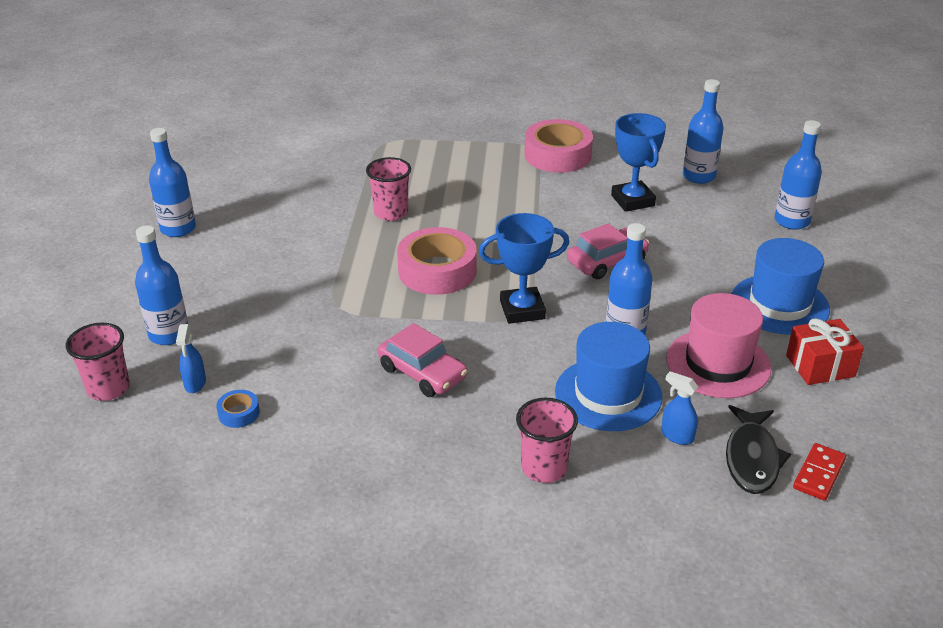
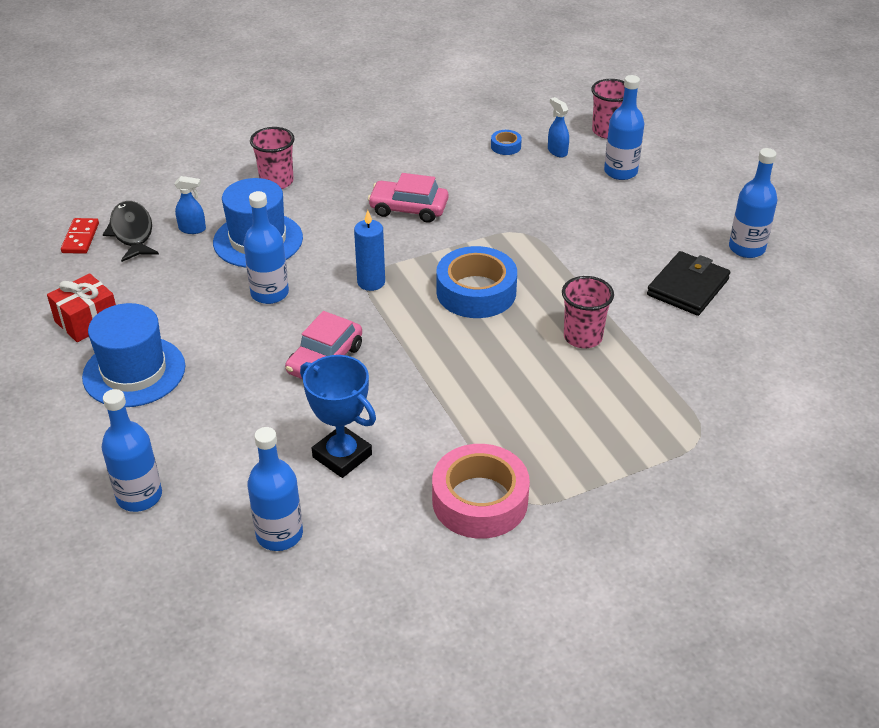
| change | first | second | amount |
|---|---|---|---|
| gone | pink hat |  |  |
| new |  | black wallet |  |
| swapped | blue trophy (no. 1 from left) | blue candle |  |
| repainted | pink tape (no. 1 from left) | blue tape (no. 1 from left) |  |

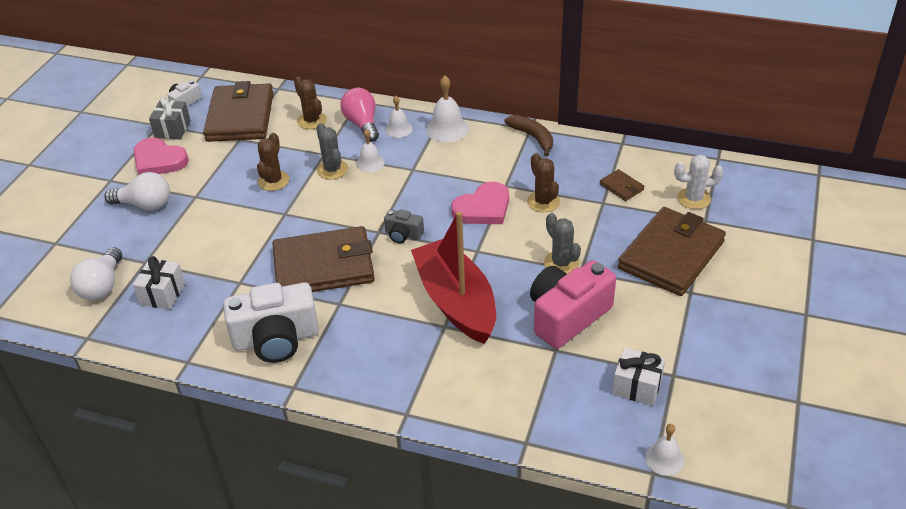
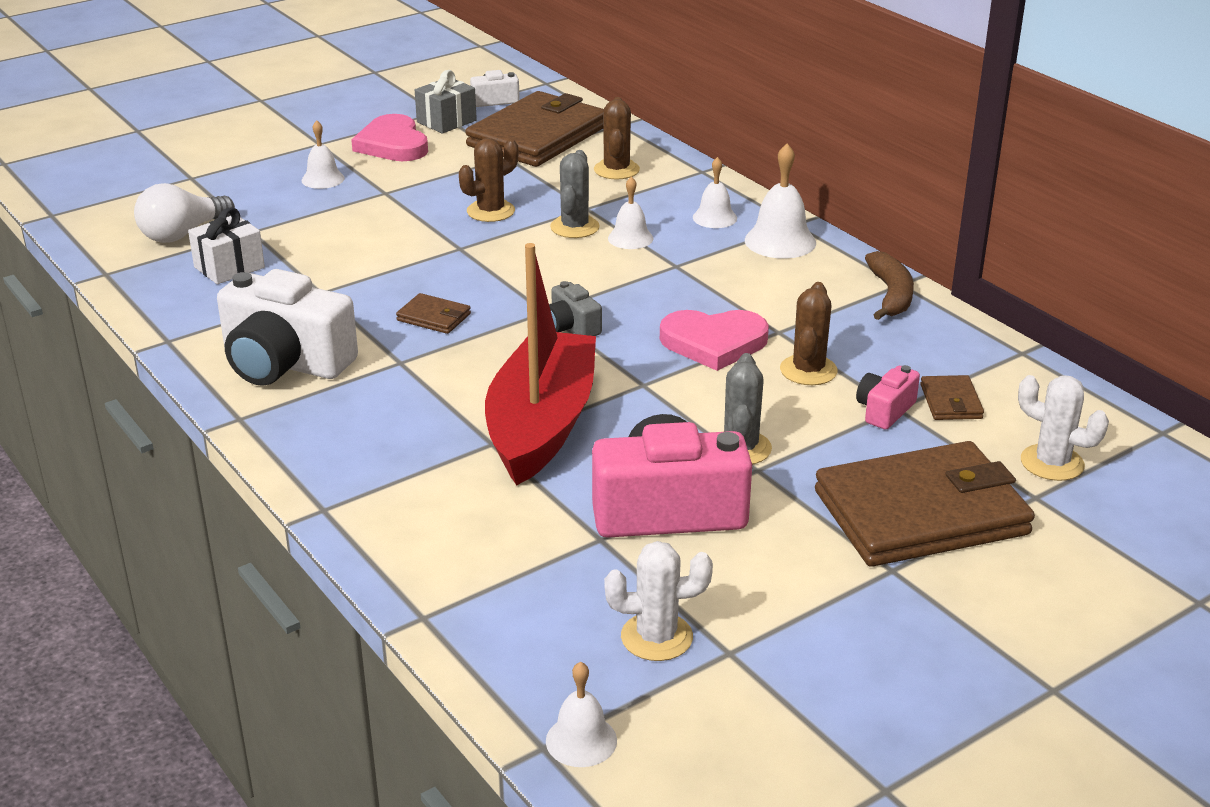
| change | first | second | amount |
|---|---|---|---|
| gone | pink light bulb |  |  |
| new |  | pink camera (no. 2 from left) |  |
| swapped | white light bulb (no. 2 from left) | white bell (no. 1 from left) |  |
| swapped | white gift (no. 2 from left) | white cactus (no. 1 from left) |  |
| scaled | brown wallet (no. 2 from left in the first image) | brown wallet (no. 1 from left) | x0.41 |

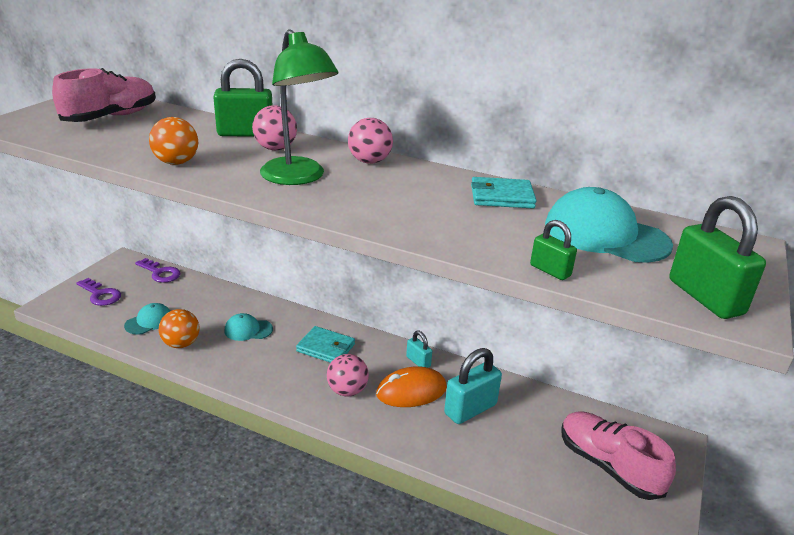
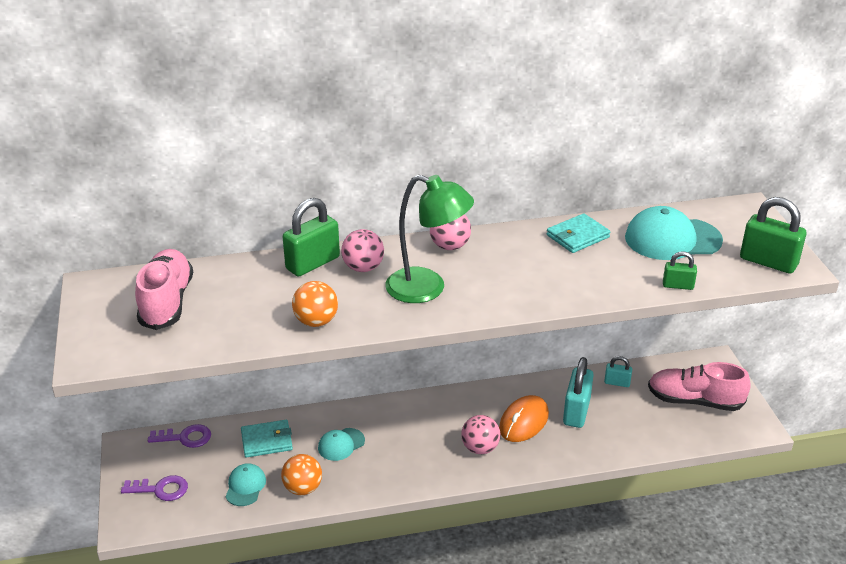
| change | first | second | amount |
|---|---|---|---|
| shifted | turquoise wallet (no. 1 from left) |  |  |
| shifted | turquoise padlock (no. 1 from left in the first image) | turquoise padlock (no. 2 from left) |  |

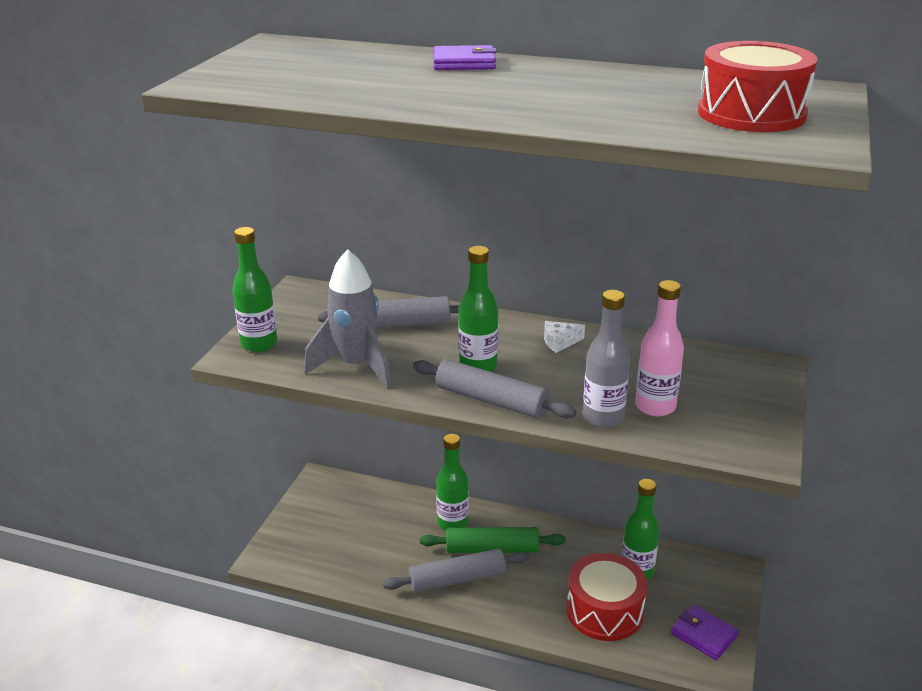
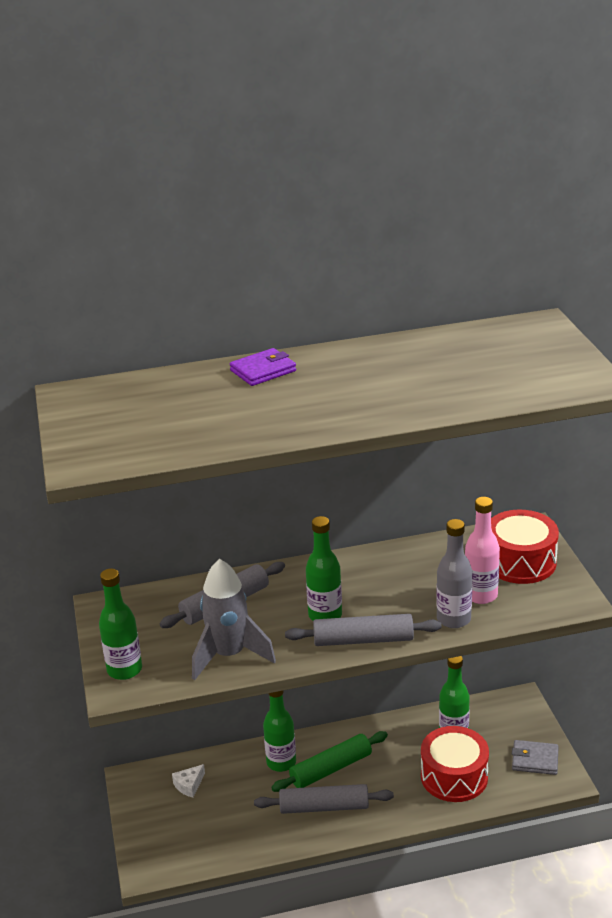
| change | first | second | amount |
|---|---|---|---|
| shifted | white cheese |  |  |
| shifted | red drum (no. 2 from left) |  |  |
| repainted | purple wallet (no. 2 from left) | grey wallet |  |
| rotated | grey rolling pin (no. 2 from left) |  | 45 degrees clockwise |

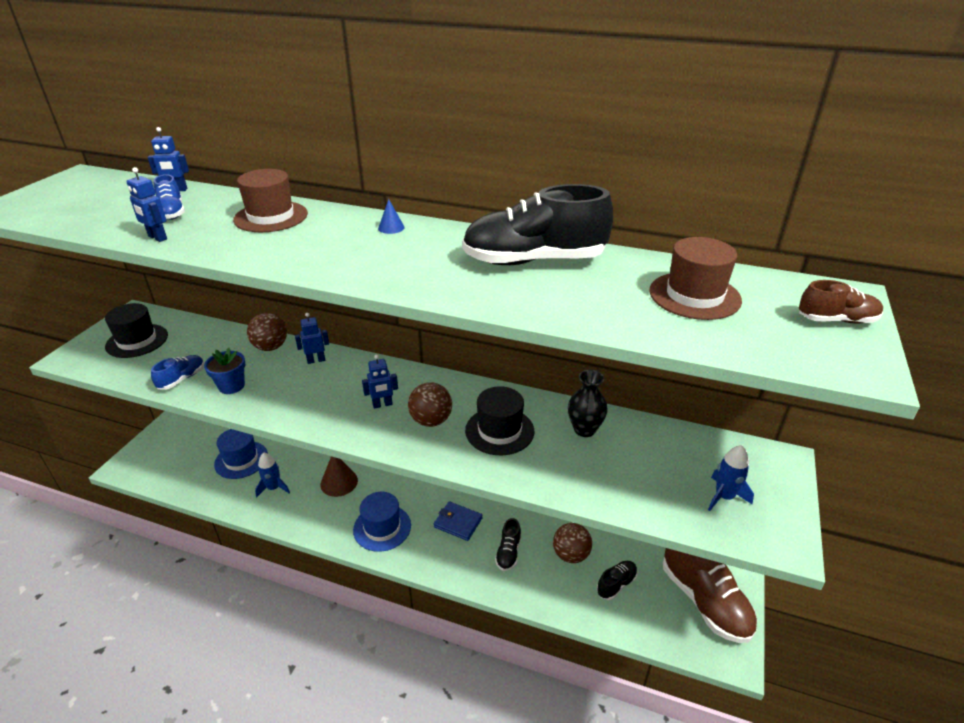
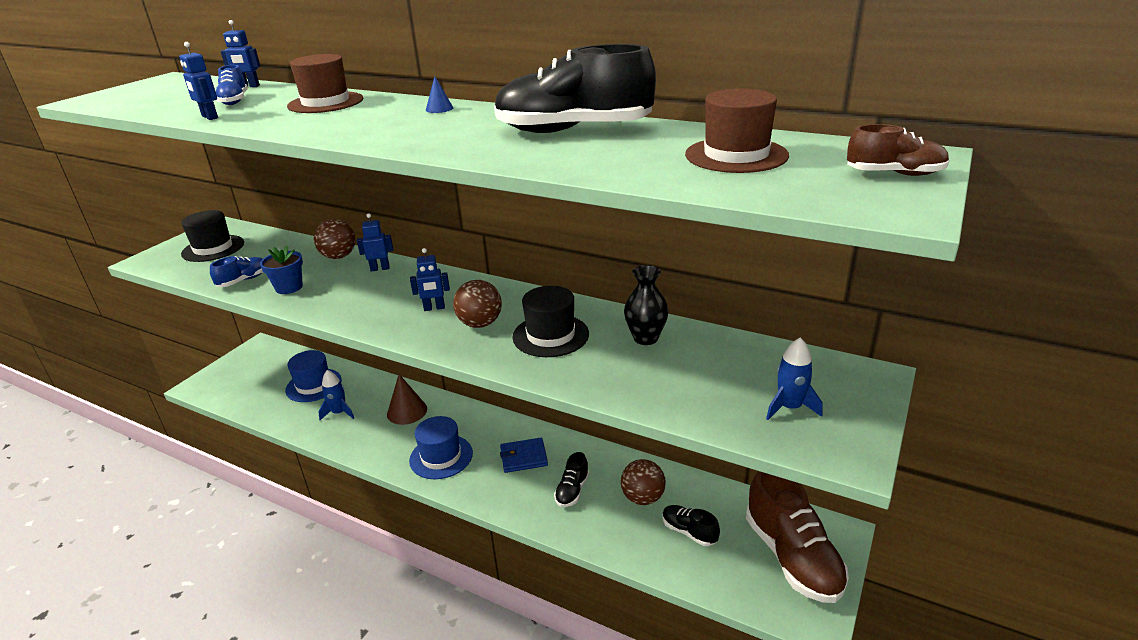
| change | first | second | amount |
|---|---|---|---|
| rotated | blue wallet |  | 45 degrees counterclockwise |
| rotated | black shoe (no. 3 from left) |  | 105 degrees counterclockwise |

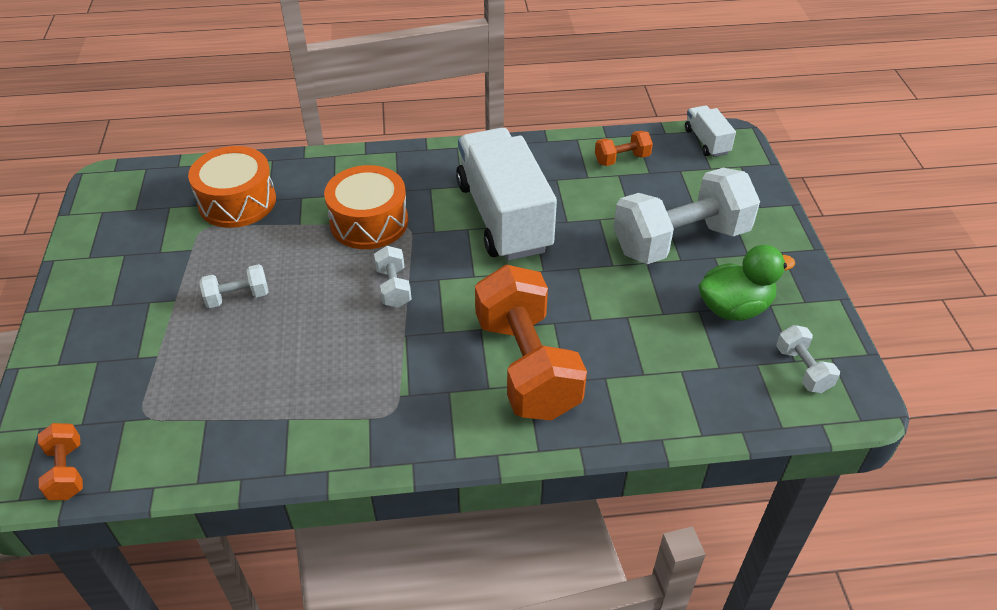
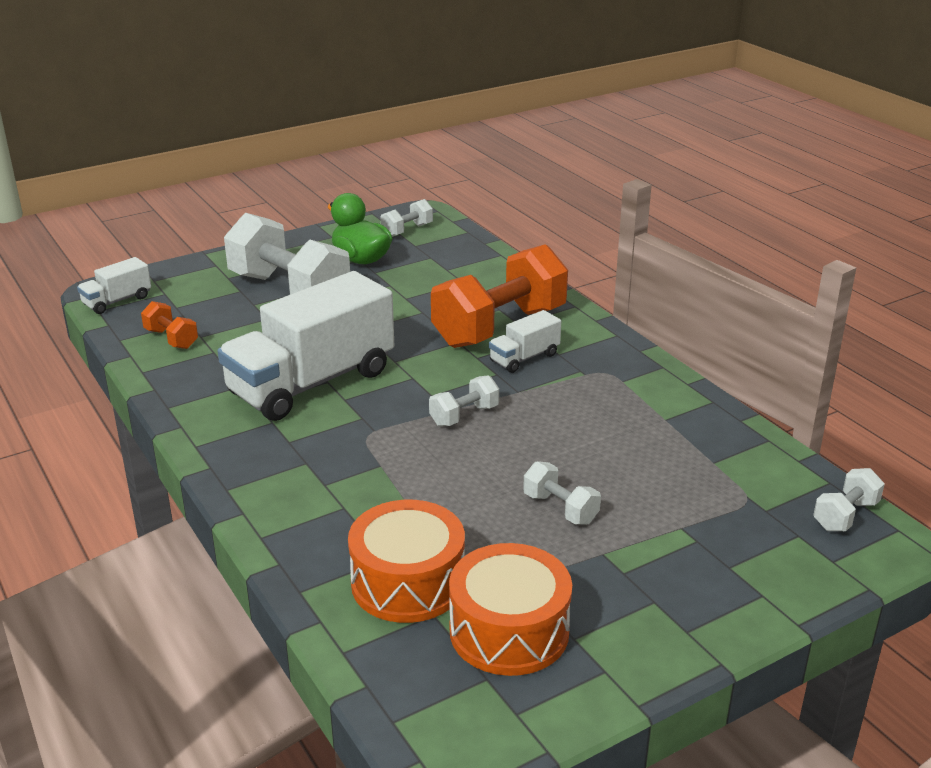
| change | first | second | amount |
|---|---|---|---|
| new |  | white truck (no. 3 from left) |  |
| shifted | orange drum (no. 2 from left) |  |  |
| repainted | orange dumbbell (no. 1 from left) | white dumbbell (no. 5 from left) |  |

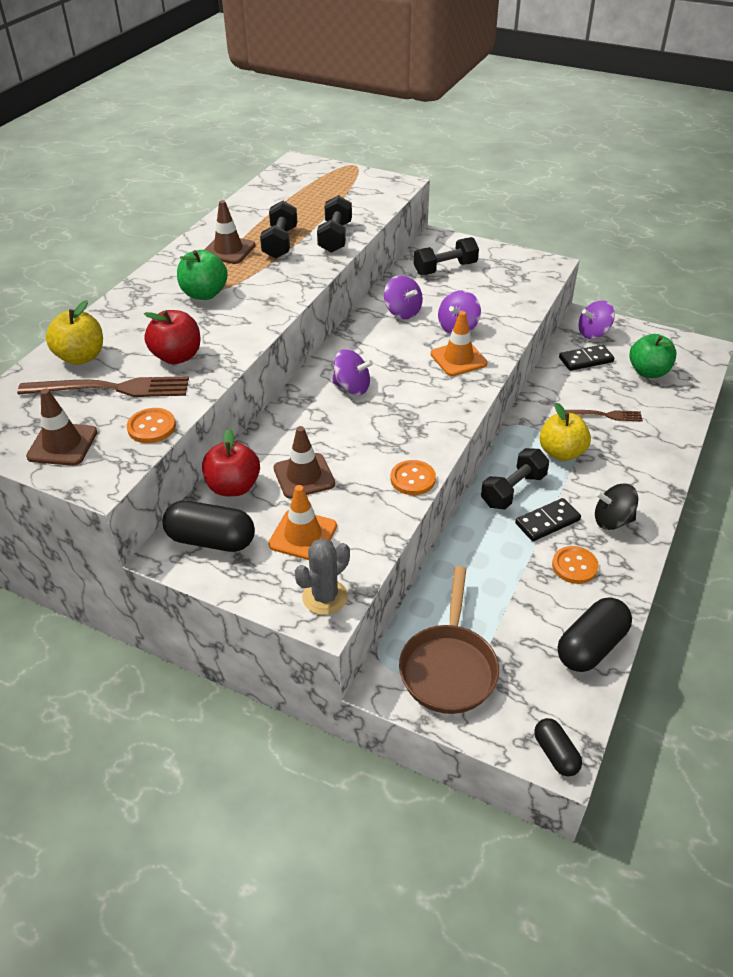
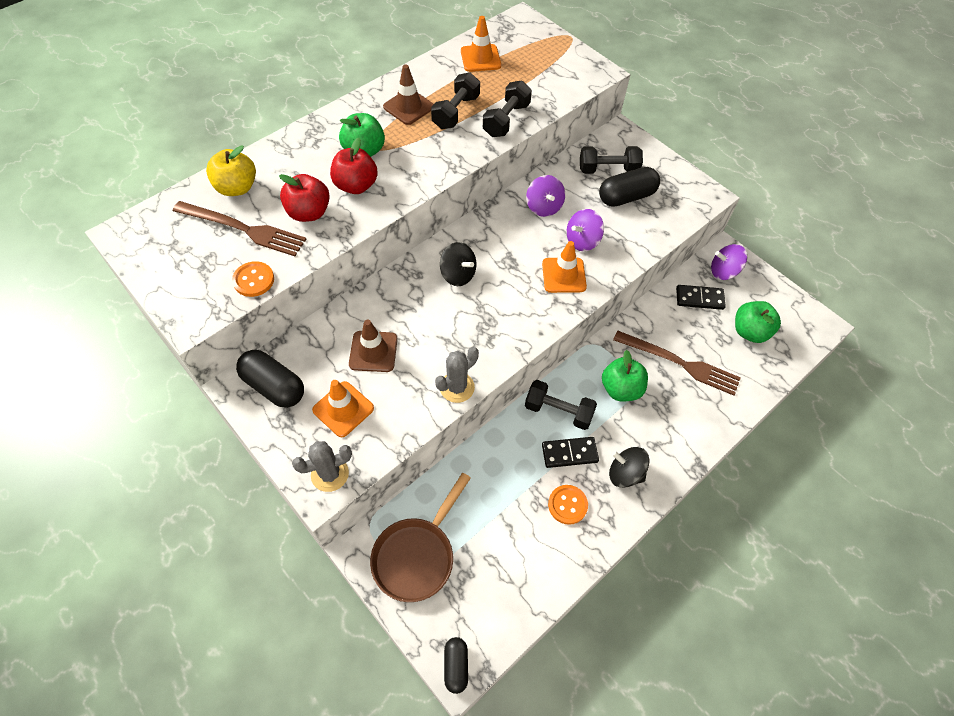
| change | first | second | amount |
|---|---|---|---|
| gone | brown traffic cone (no. 1 from left) |  |  |
| new |  | orange traffic cone (no. 2 from left) |  |
| shifted | red apple (no. 2 from left) |  |  |
| shifted | black capsule (no. 3 from left) |  |  |
| swapped | orange button (no. 2 from left) | grey cactus (no. 2 from left) |  |
| repainted | purple spinning top (no. 1 from left) | black spinning top (no. 1 from left) |  |
| repainted | yellow apple (no. 2 from left) | green apple (no. 2 from left) |  |
| rotated | black dumbbell (no. 4 from left in the first image) | black dumbbell (no. 3 from left) | 45 degrees clockwise |
| scaled | brown fork (no. 2 from left) |  | x1.66 |

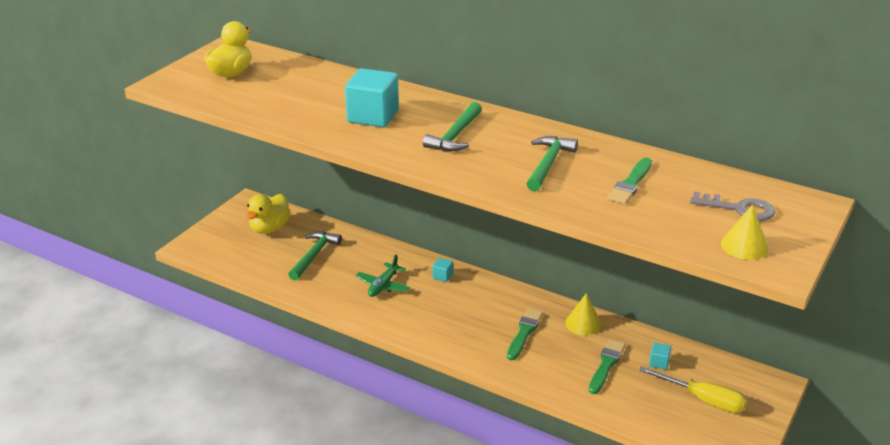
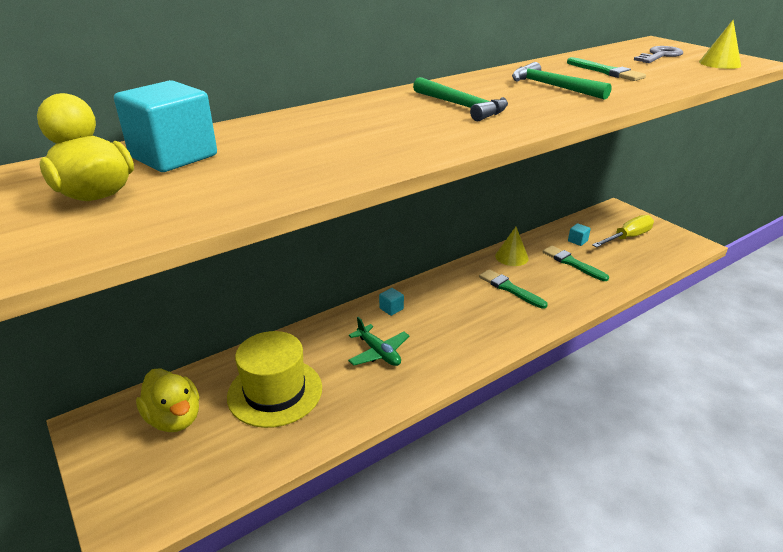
| change | first | second | amount |
|---|---|---|---|
| shifted | turquoise cube (no. 1 from left) |  |  |
| swapped | green hammer (no. 1 from left) | yellow hat |  |

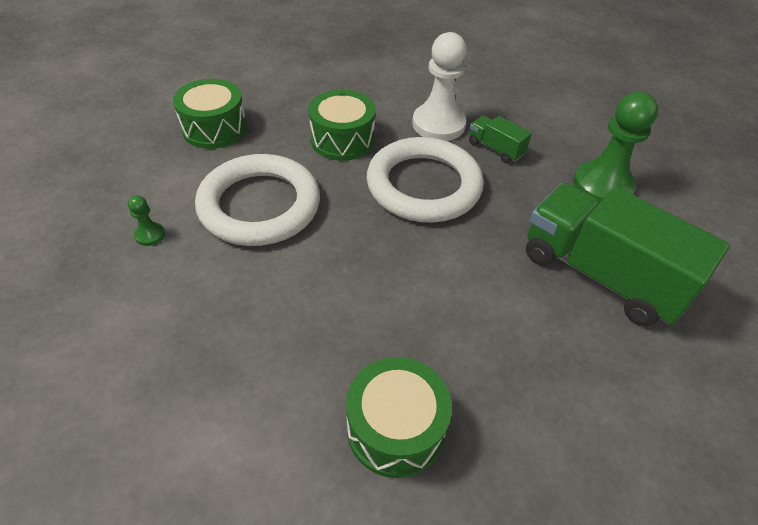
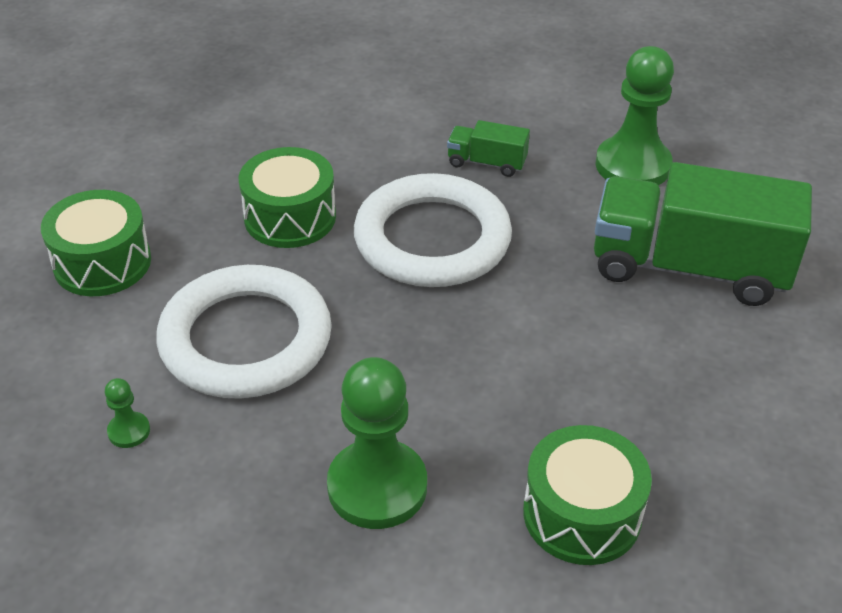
| change | first | second | amount |
|---|---|---|---|
| gone | white pawn |  |  |
| new |  | green pawn (no. 2 from left) |  |

